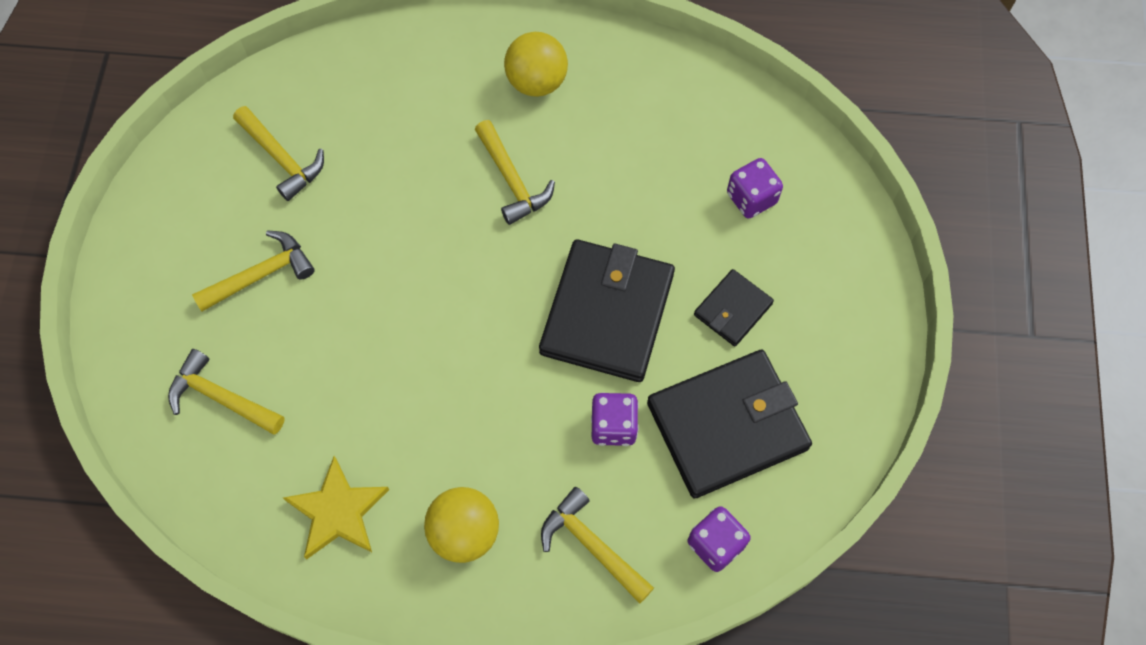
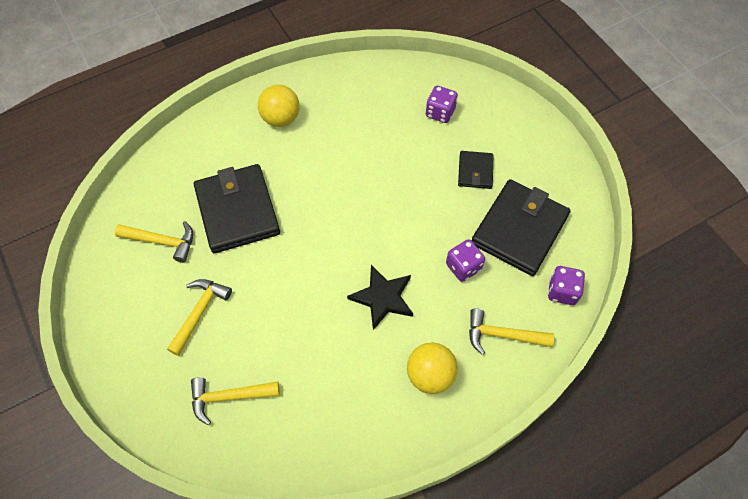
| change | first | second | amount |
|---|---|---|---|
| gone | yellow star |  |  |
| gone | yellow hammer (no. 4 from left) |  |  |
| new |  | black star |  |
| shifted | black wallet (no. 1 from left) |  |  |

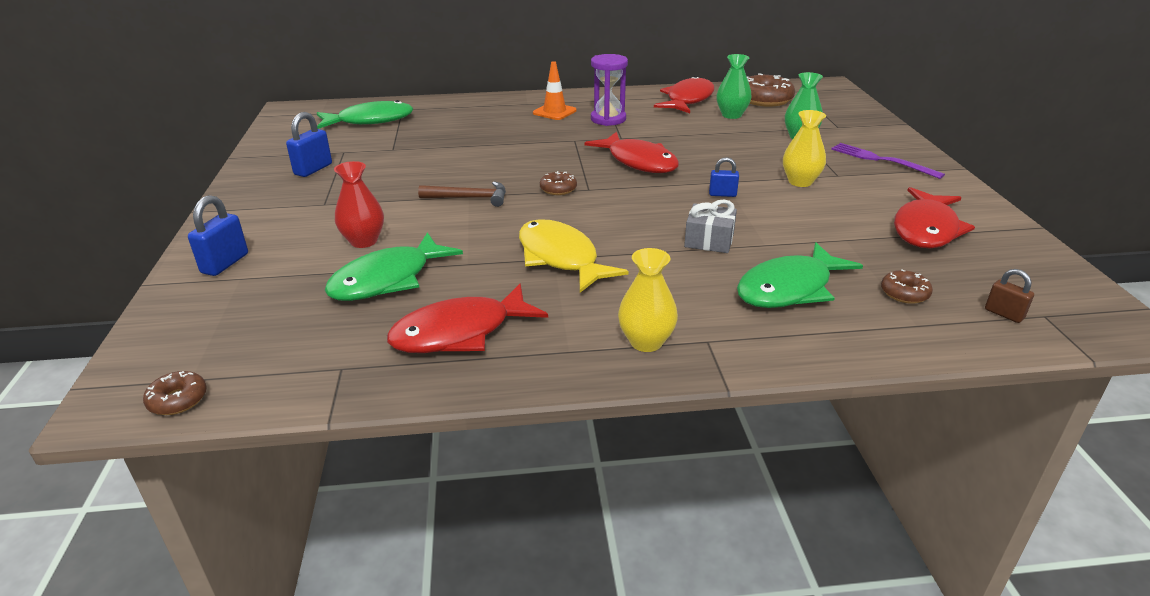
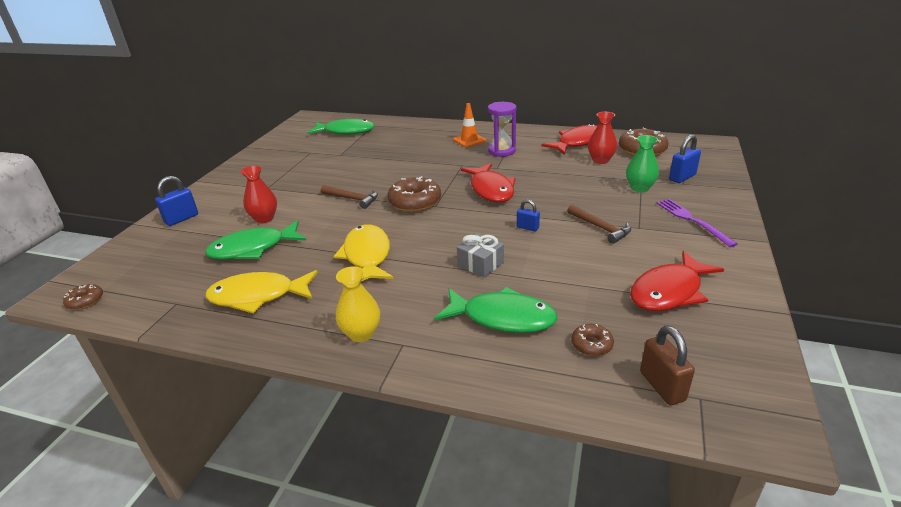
| change | first | second | amount |
|---|---|---|---|
| shifted | blue padlock (no. 2 from left in the first image) | blue padlock (no. 3 from left) |  |
| swapped | yellow vase (no. 2 from left) | brown hammer (no. 2 from left) |  |
| repainted | red fish (no. 1 from left) | yellow fish (no. 1 from left) |  |
| repainted | green vase (no. 1 from left) | red vase (no. 2 from left) |  |
| rotated | green fish (no. 3 from left) |  | 150 degrees counterclockwise |
| scaled | brown donut (no. 2 from left) |  | x1.92 |
| scaled | brown padlock |  | x1.60 |

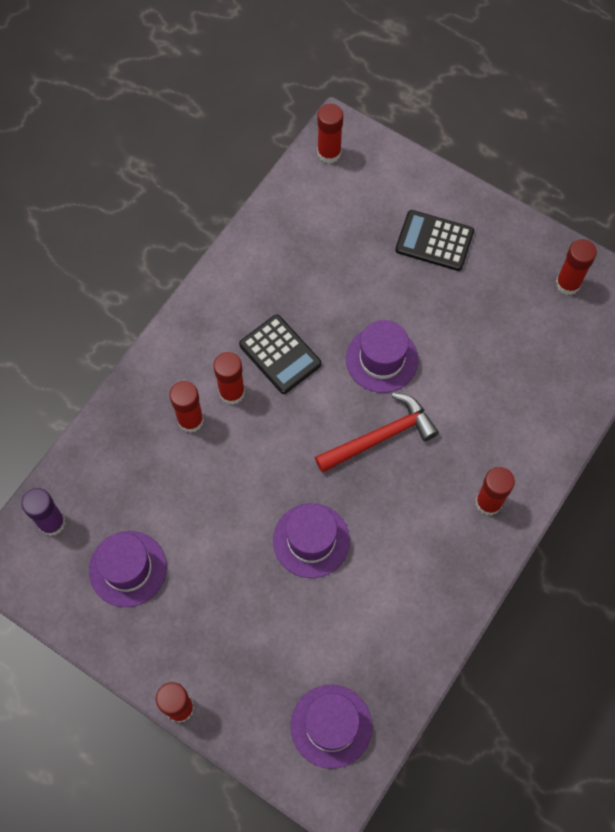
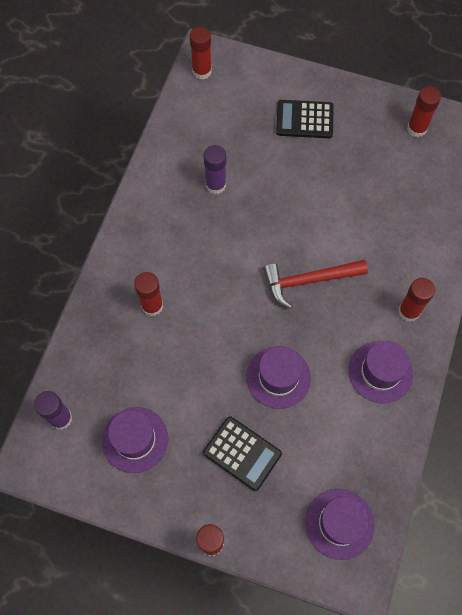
| change | first | second | amount |
|---|---|---|---|
| gone | red glue stick (no. 3 from left) |  |  |
| new |  | purple glue stick (no. 2 from left) |  |
| shifted | black calculator (no. 1 from left) |  |  |
| shifted | purple hat (no. 4 from left) |  |  |
| rotated | red hammer |  | 150 degrees counterclockwise |

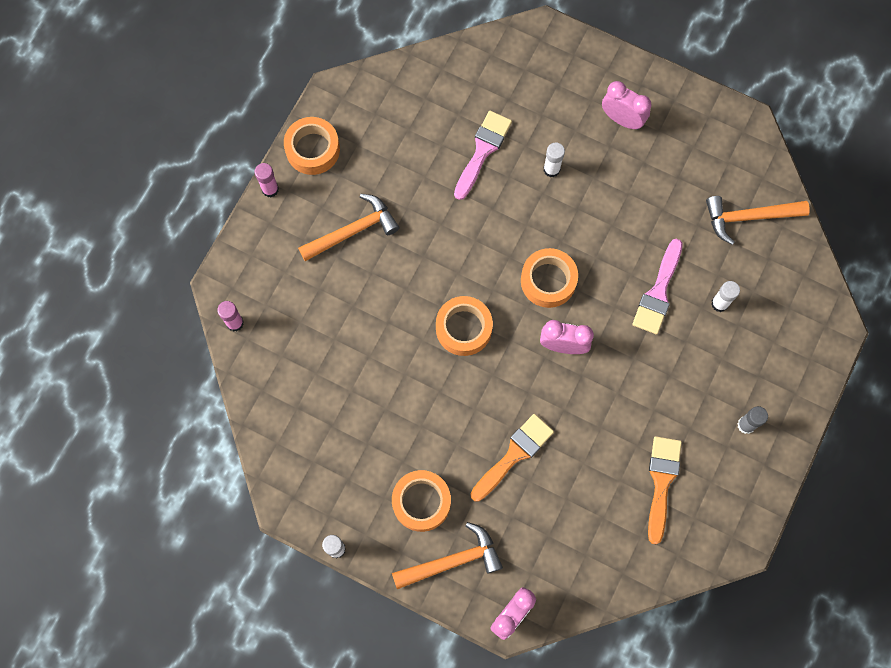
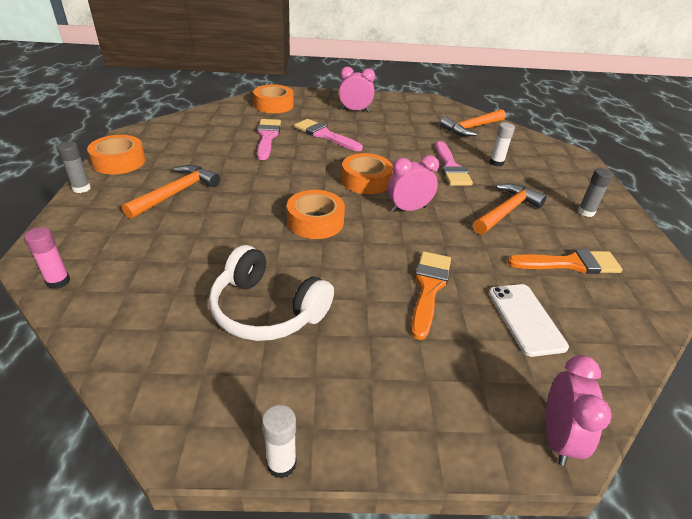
| change | first | second | amount |
|---|---|---|---|
| new |  | white headphones |  |
| new |  | white phone |  |
| shifted | orange tape (no. 2 from left) |  |  |
| shifted | orange hammer (no. 2 from left in the first image) | orange hammer (no. 3 from left) |  |
| swapped | white glue stick (no. 2 from left) | pink brush (no. 2 from left) |  |
| repainted | pink glue stick (no. 2 from left) | grey glue stick (no. 1 from left) |  |
| rotated | orange brush (no. 2 from left) |  | 105 degrees clockwise |

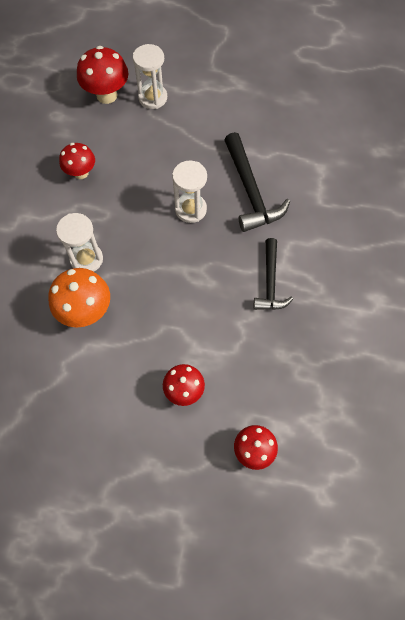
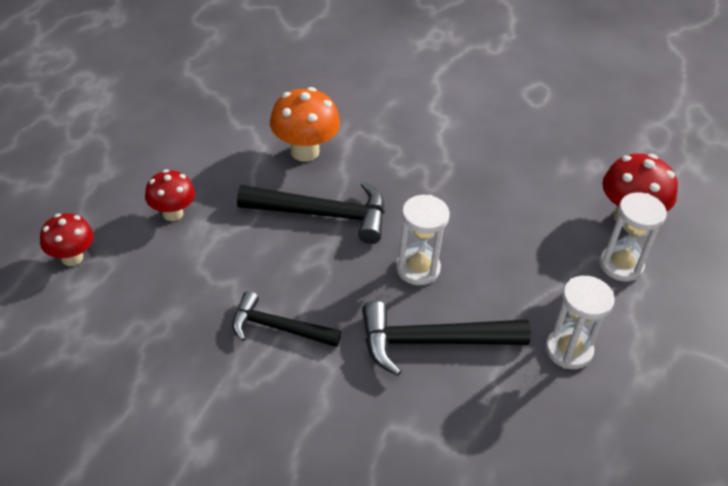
| change | first | second | amount |
|---|---|---|---|
| gone | red mushroom (no. 1 from left) |  |  |
| new |  | black hammer (no. 2 from left) |  |
| shifted | white hourglass (no. 1 from left in the first image) | white hourglass (no. 2 from left) |  |

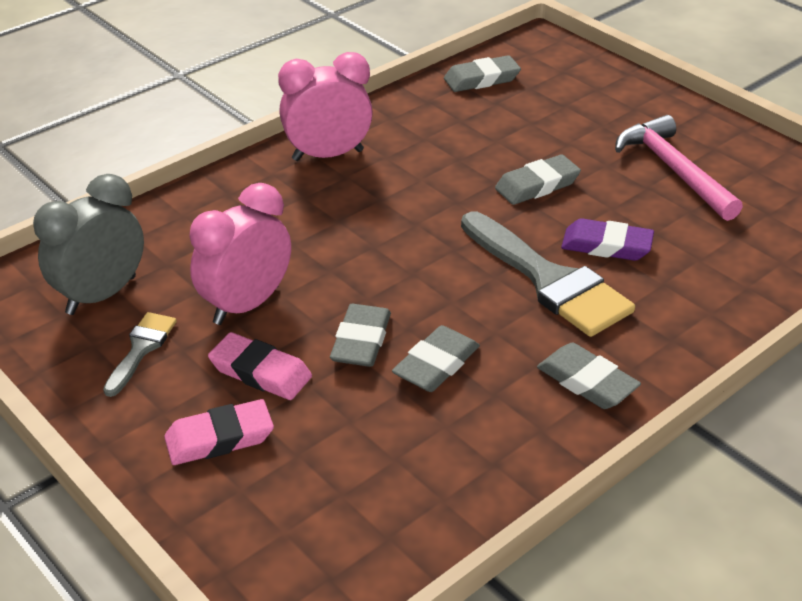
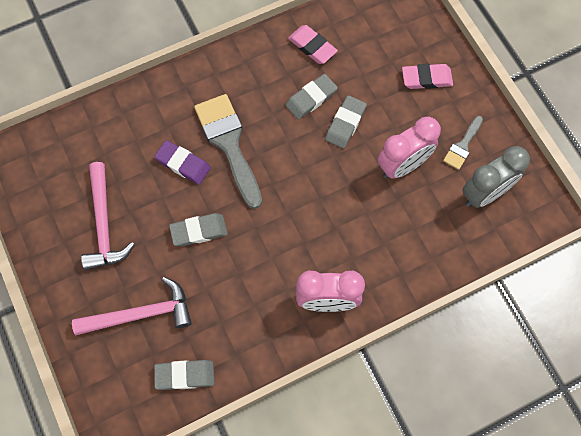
| change | first | second | amount |
|---|---|---|---|
| gone | grey eraser (no. 5 from left) |  |  |
| new |  | pink hammer (no. 2 from left) |  |
| shifted | pink eraser (no. 2 from left in the first image) | pink eraser (no. 1 from left) |  |

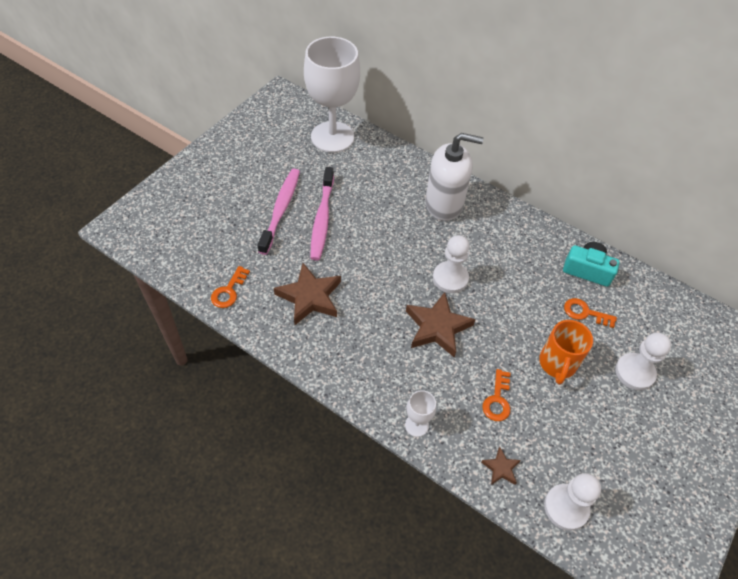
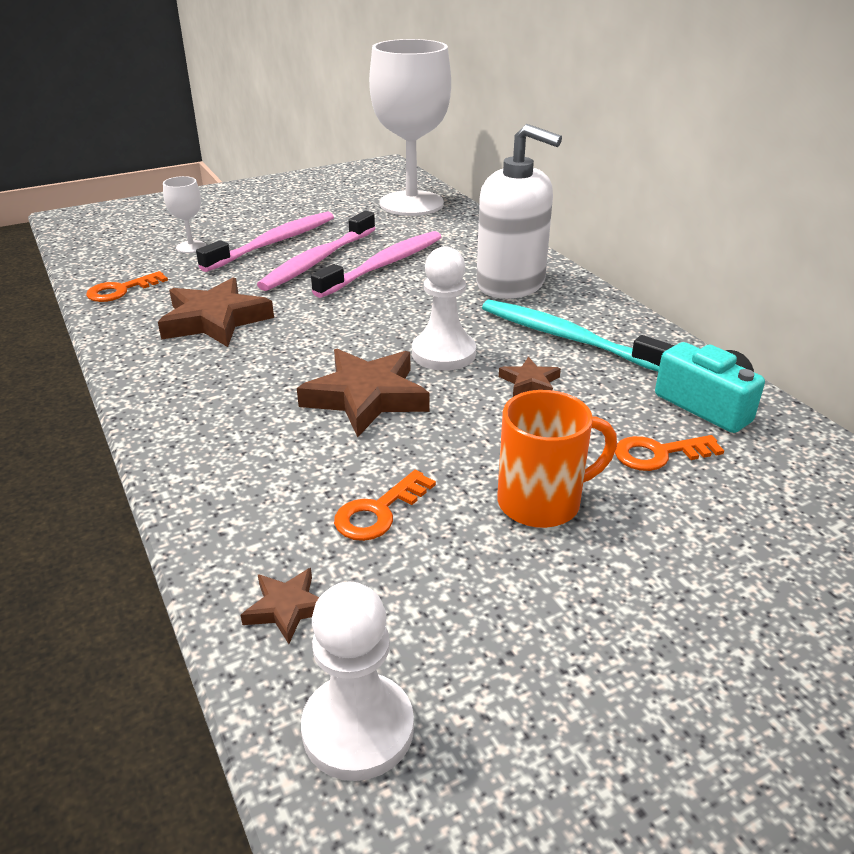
| change | first | second | amount |
|---|---|---|---|
| gone | white pawn (no. 3 from left) |  |  |
| new |  | pink toothbrush (no. 3 from left) |  |
| new |  | turquoise toothbrush |  |
| new |  | brown star (no. 4 from left) |  |
| shifted | white goblet (no. 2 from left in the first image) | white goblet (no. 1 from left) |  |
| rotated | orange mug |  | 150 degrees counterclockwise |
| rotated | orange key (no. 3 from left) |  | 60 degrees counterclockwise |

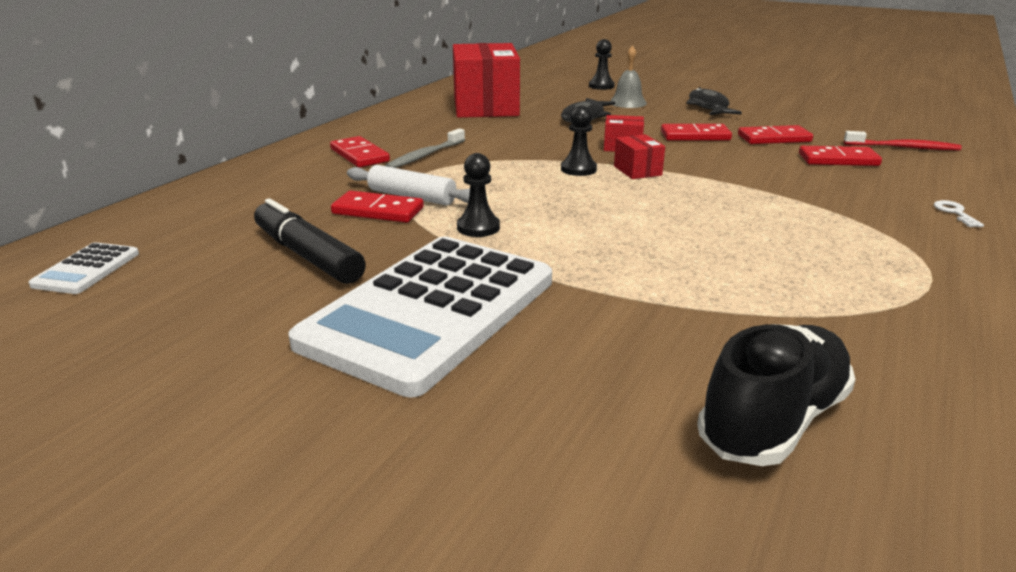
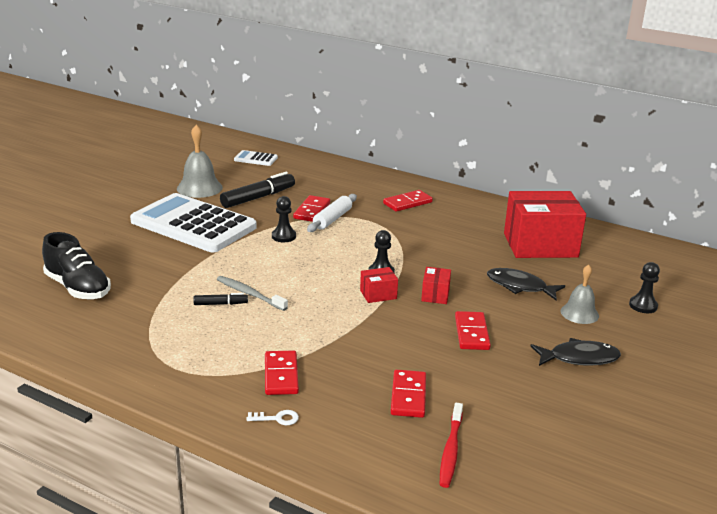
| change | first | second | amount |
|---|---|---|---|
| new |  | grey bell (no. 1 from left) |  |
| new |  | black marker (no. 1 from left) |  |
| shifted | grey toothbrush |  |  |
| shifted | red domino (no. 4 from left in the first image) | red domino (no. 1 from left) |  |

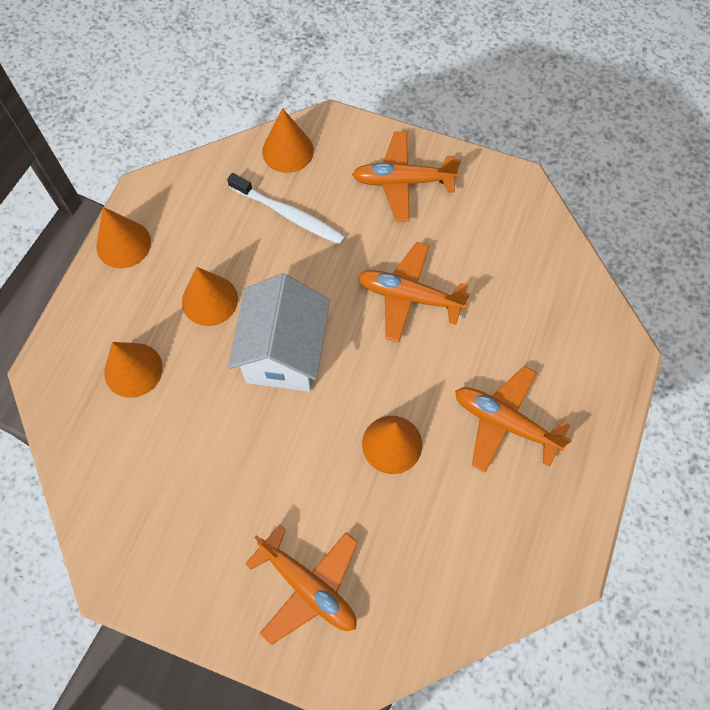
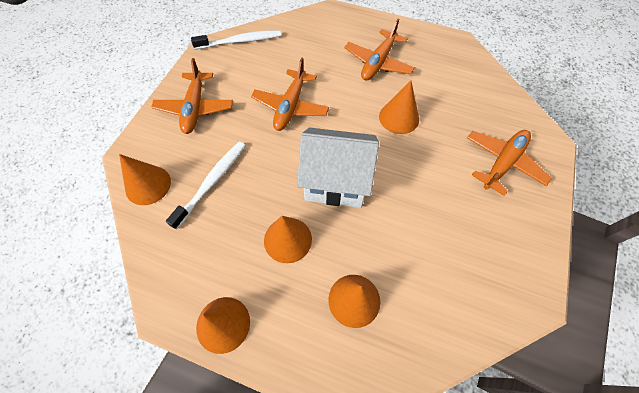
| change | first | second | amount |
|---|---|---|---|
| new |  | white toothbrush (no. 2 from left) |  |

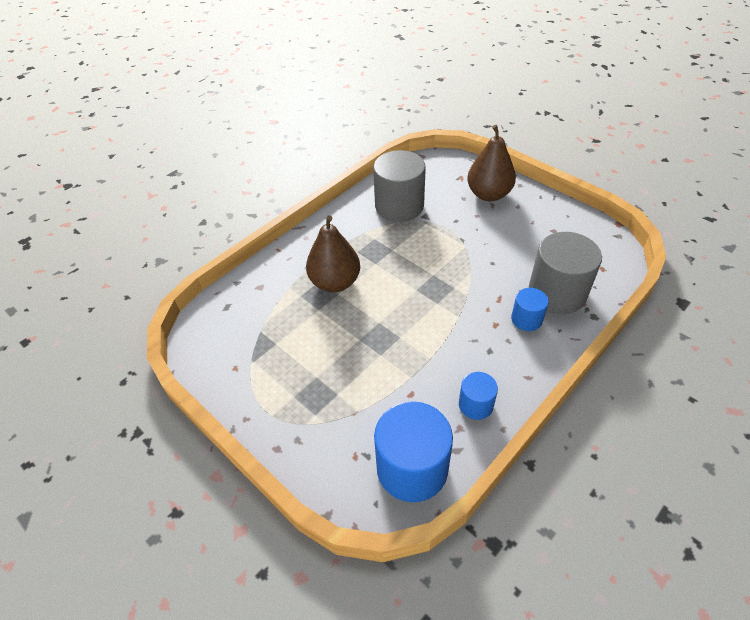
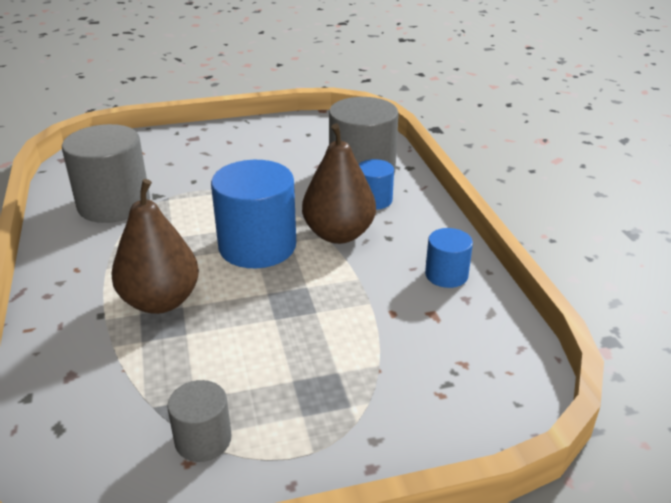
| change | first | second | amount |
|---|---|---|---|
| new |  | grey cylinder (no. 2 from left) |  |
| shifted | blue cylinder (no. 1 from left) |  |  |
| shifted | brown pear (no. 2 from left) |  |  |

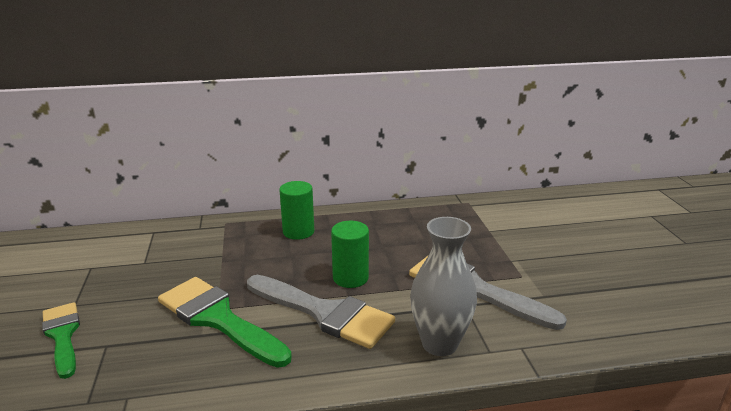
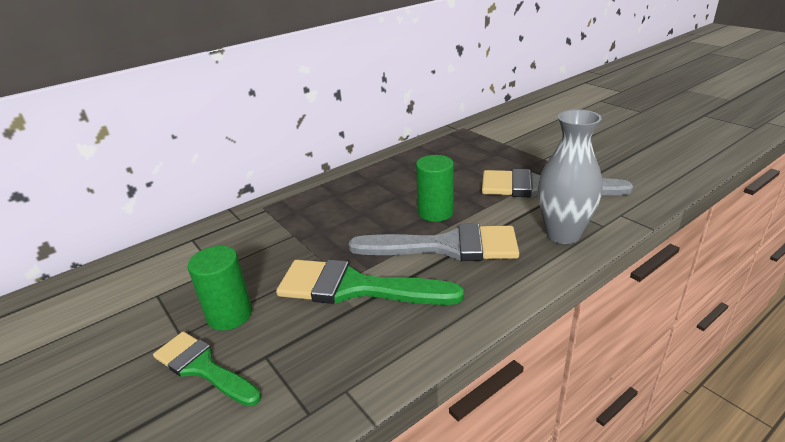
| change | first | second | amount |
|---|---|---|---|
| shifted | green cylinder (no. 1 from left) |  |  |

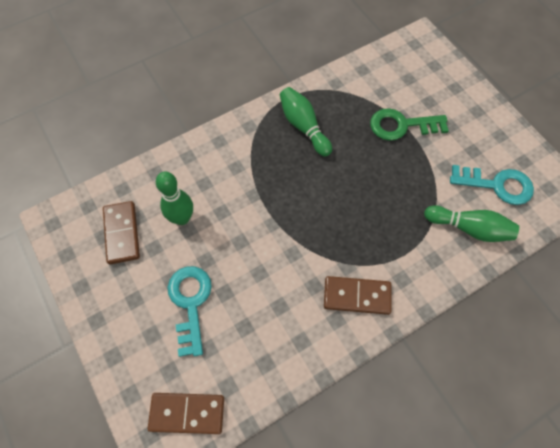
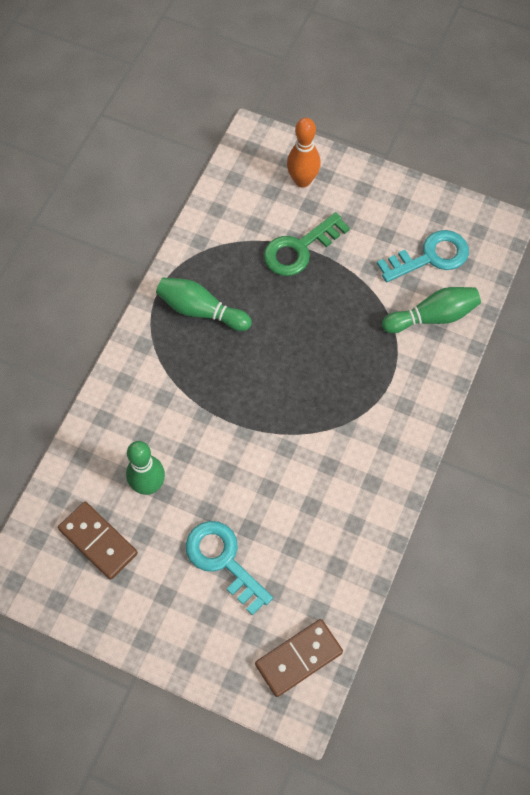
| change | first | second | amount |
|---|---|---|---|
| gone | brown domino (no. 3 from left) |  |  |
| new |  | orange bowling pin |  |

